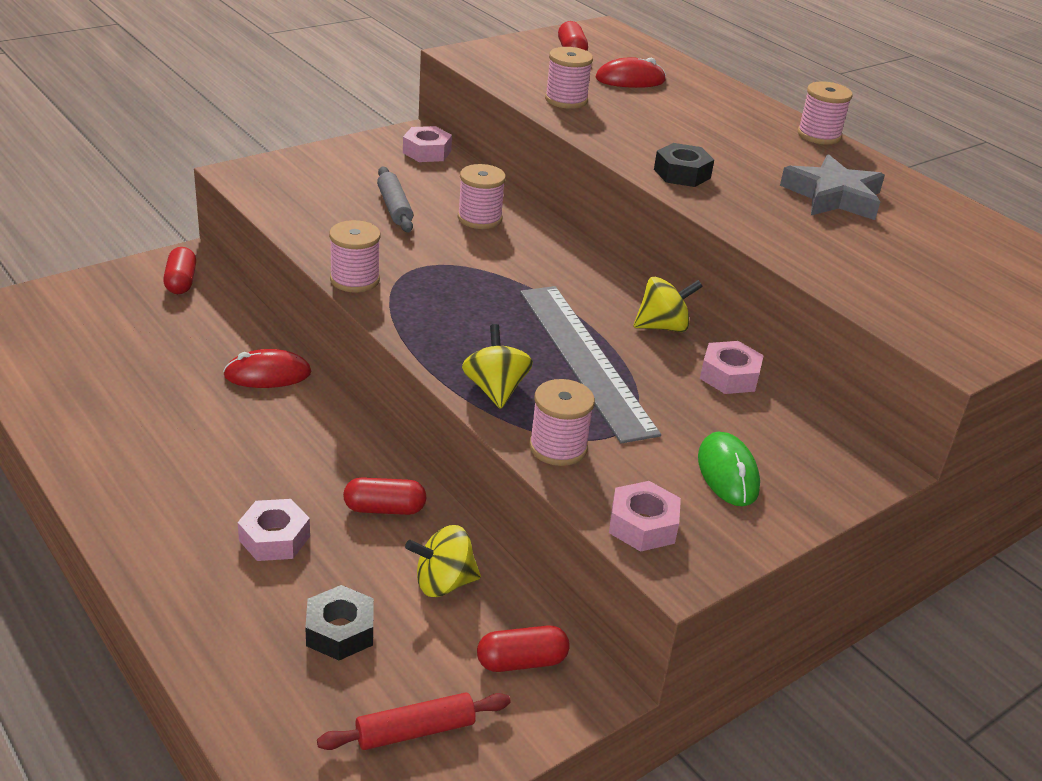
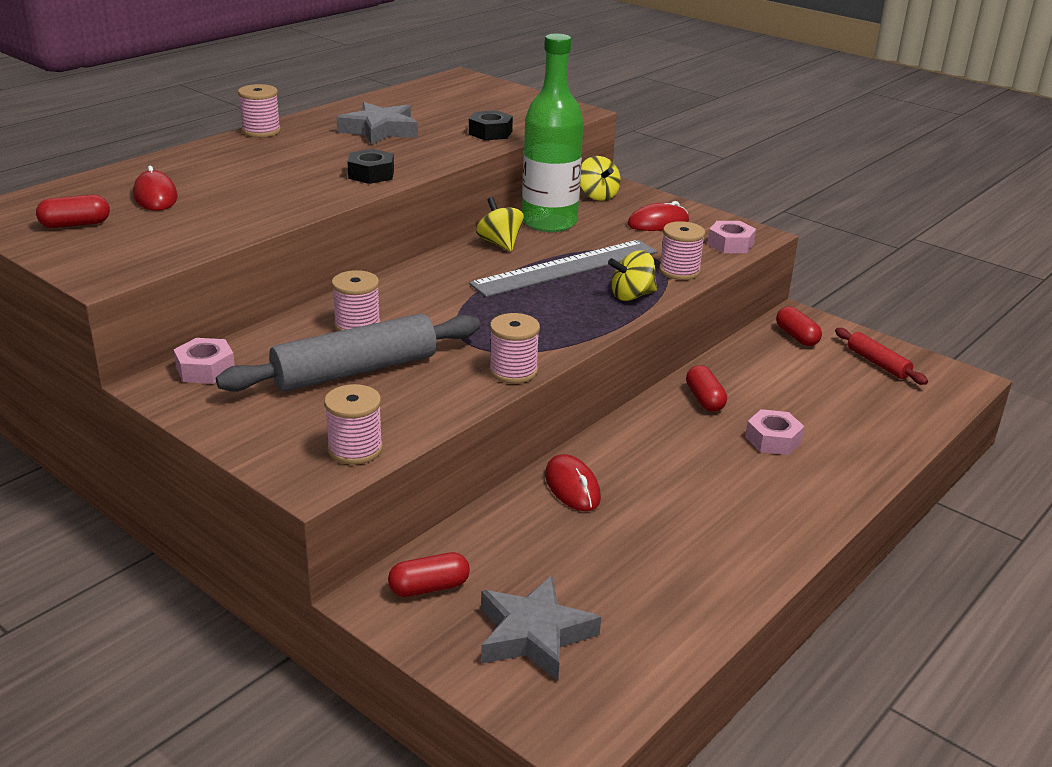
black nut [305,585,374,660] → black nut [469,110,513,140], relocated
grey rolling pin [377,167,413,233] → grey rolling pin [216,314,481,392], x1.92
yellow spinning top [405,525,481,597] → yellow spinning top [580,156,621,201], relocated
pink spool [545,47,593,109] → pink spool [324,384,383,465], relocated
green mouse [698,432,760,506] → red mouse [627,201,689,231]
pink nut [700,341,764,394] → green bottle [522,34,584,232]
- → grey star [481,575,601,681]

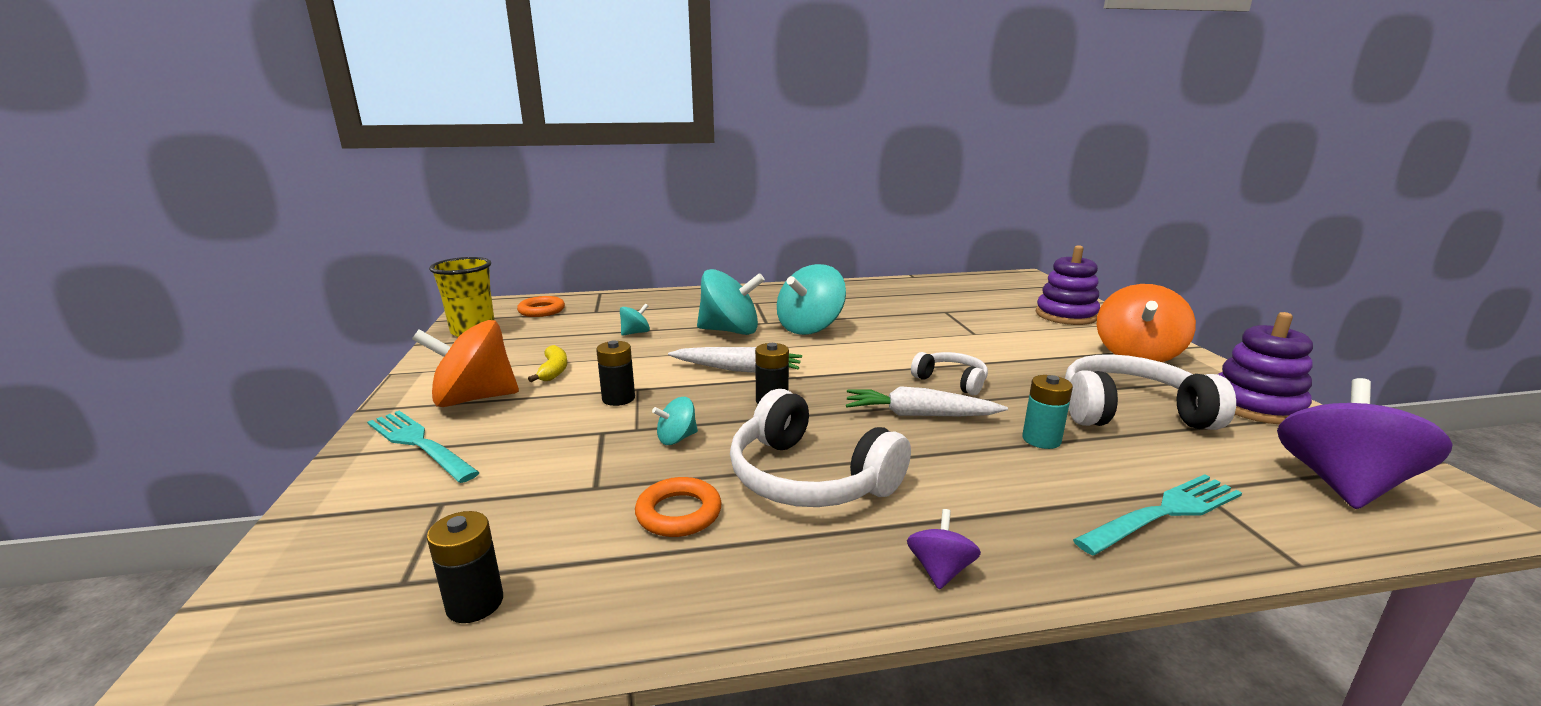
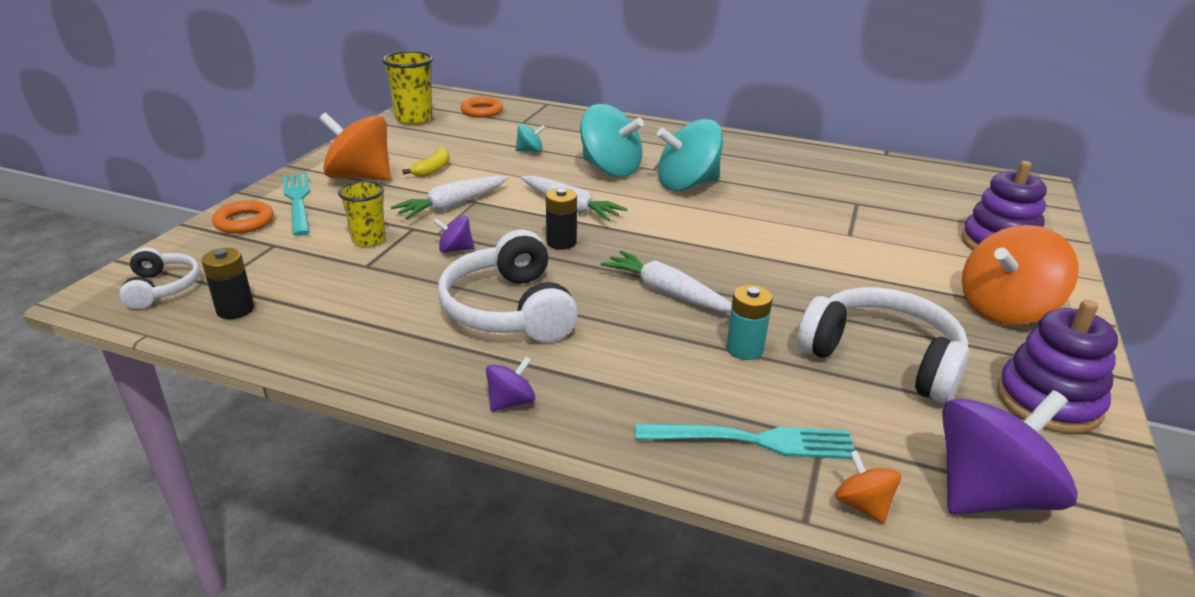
black battery [596,340,635,406] → white carrot [391,176,508,219]
orange ring [635,477,722,537] → orange ring [212,200,274,234], relocated
turquoise spinning top [652,397,698,445] → purple spinning top [433,216,474,253]
white headphones [911,352,988,395] → white headphones [119,247,200,309], relocated
- → yellow cup [338,181,386,247]
- → orange spinning top [835,450,901,524]

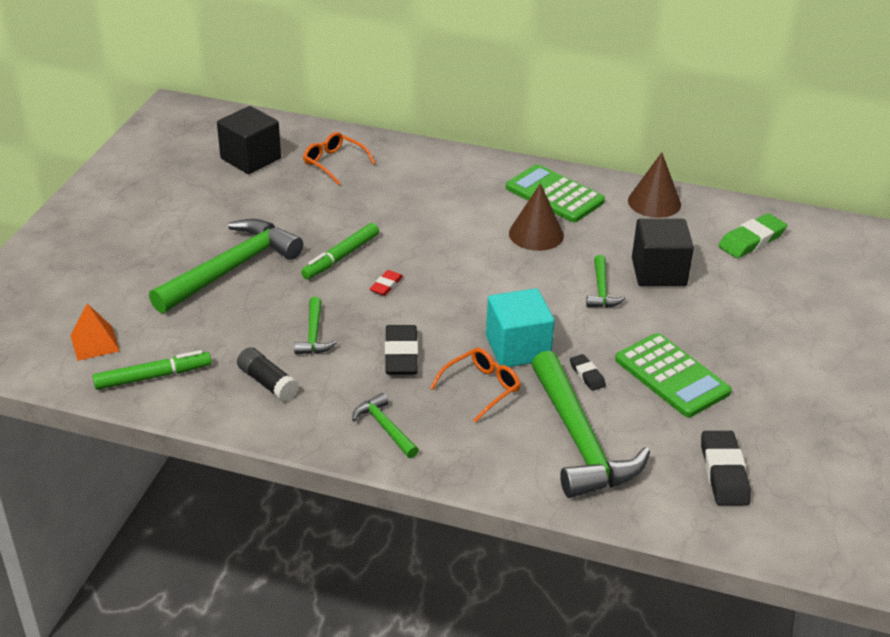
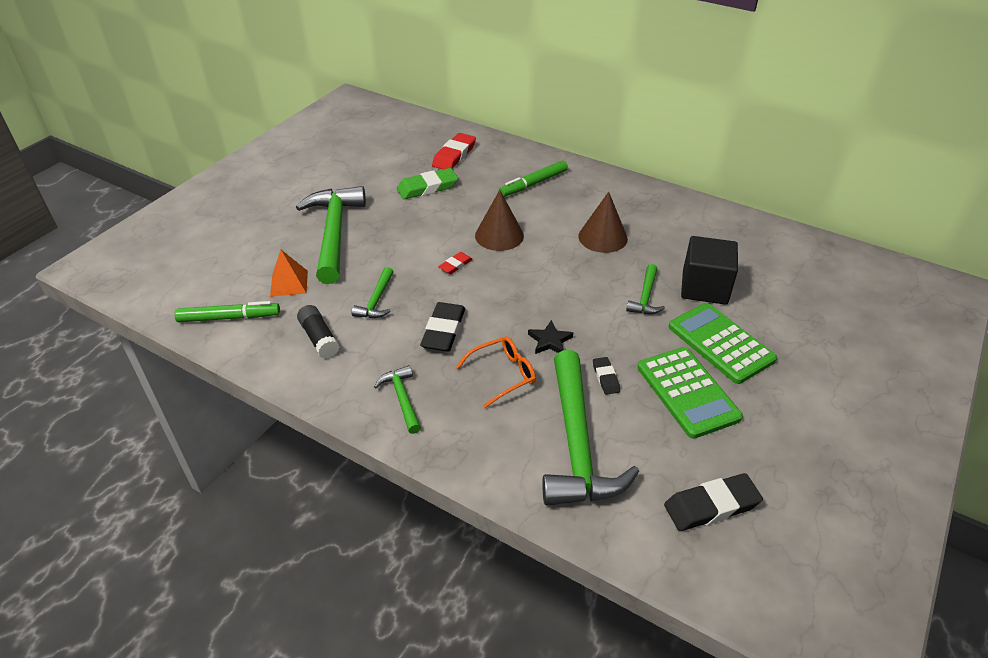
orange pyramid [70,303,120,361] → orange pyramid [270,250,308,297], relocated
green hammer [149,219,303,313] → green hammer [296,186,366,284], 60 degrees counterclockwise
black cube [217,106,281,174] → -
green marker [301,223,379,279] → green marker [499,160,568,197], relocated
orange glasses [303,132,376,185] → red eraser [432,133,476,170]
turquoise cube [486,288,555,367] → black star [528,320,573,354]
green calculator [506,164,605,222] → green calculator [669,303,777,384], relocated
brown cone [628,152,681,218] → brown cone [475,190,524,251], relocated
black eraser [701,431,751,506] → black eraser [664,473,763,531], 60 degrees clockwise
green eraser [718,213,787,258] → green eraser [397,168,458,199], relocated

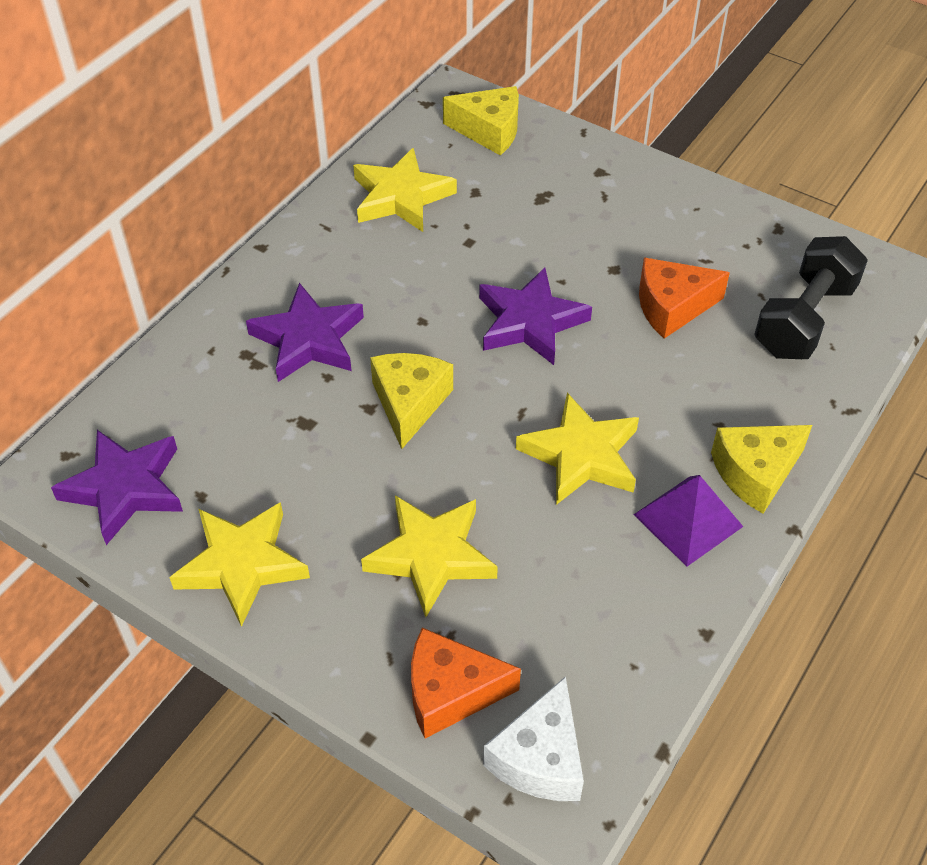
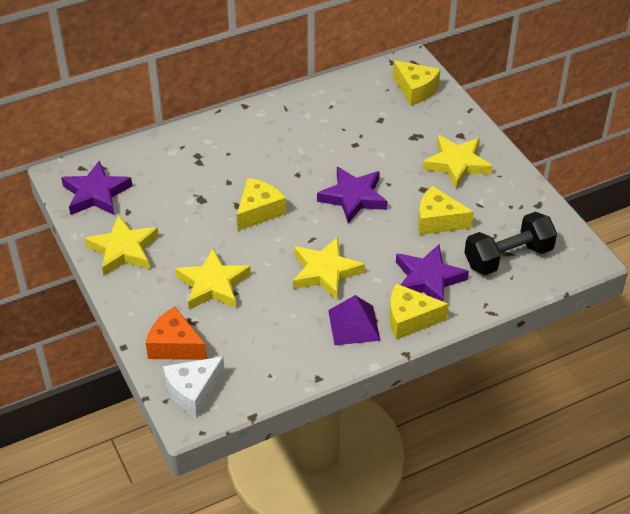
purple star [246,283,364,382] → purple star [396,245,469,302], relocated
yellow star [353,148,457,232] → yellow star [422,135,493,189], relocated
orange cheese [639,258,730,339] → yellow cheese [418,186,474,235]

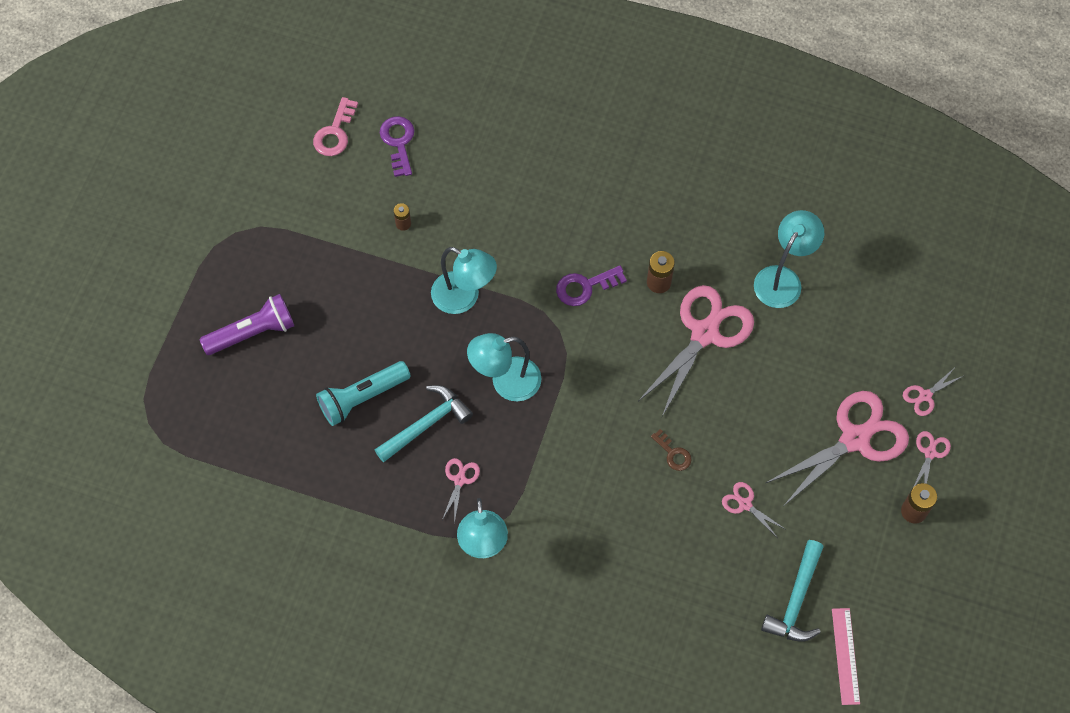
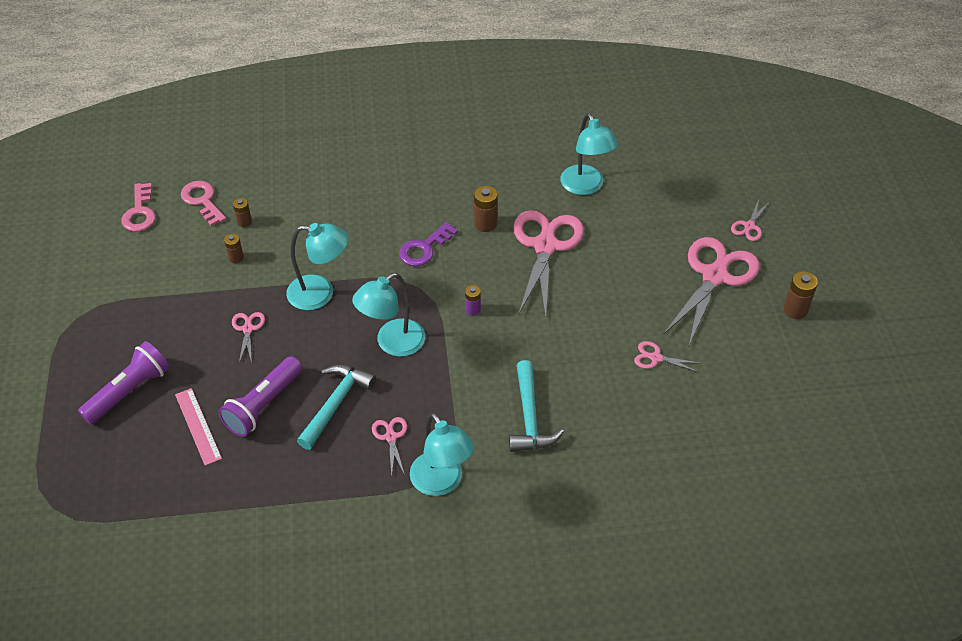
turquoise flashlight [316,361,411,426] → purple flashlight [218,356,302,437]
purple key [380,116,414,177] → pink key [181,181,226,226]
brown key [651,429,692,471] → -
turquoise lamp [754,210,824,308] → turquoise lamp [560,113,618,195], 150 degrees clockwise
turquoise hammer [761,540,824,642] → turquoise hammer [509,360,564,452], relocated
pink ruler [832,608,860,705] → pink ruler [175,388,222,466], relocated
pink scissors [914,431,951,486] → pink scissors [232,312,265,363], relocated
- → brown battery [233,198,252,227]
- → purple battery [465,285,481,315]

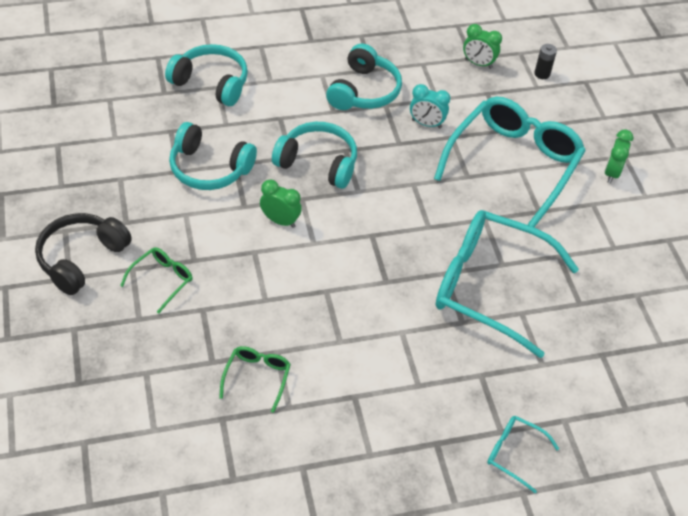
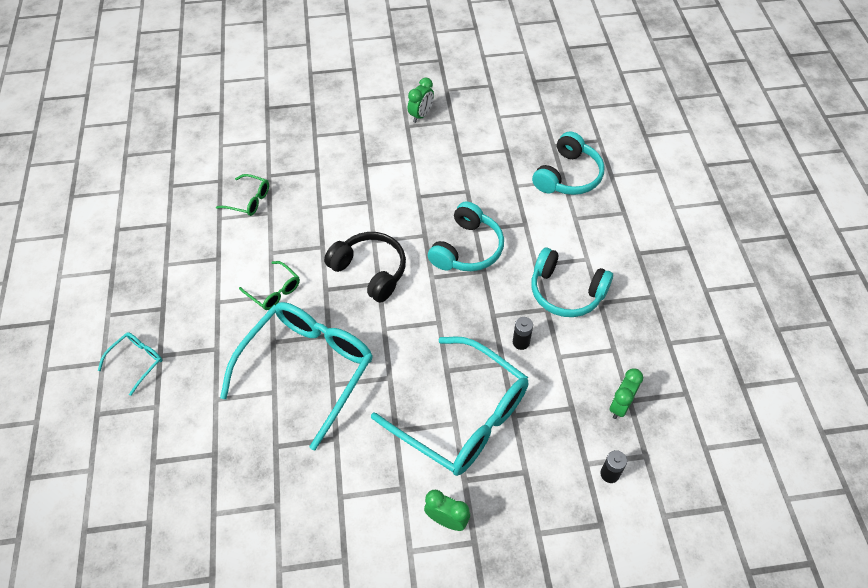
black headphones [35,213,132,295] → black headphones [324,232,406,302], relocated
green glasses [120,247,193,314] → green glasses [239,261,300,310], relocated
turquoise headphones [169,122,257,190] → -
green clock [260,179,302,228] → green clock [408,78,434,123], relocated
turquoise clock [410,84,450,128] → black battery [513,317,533,350]

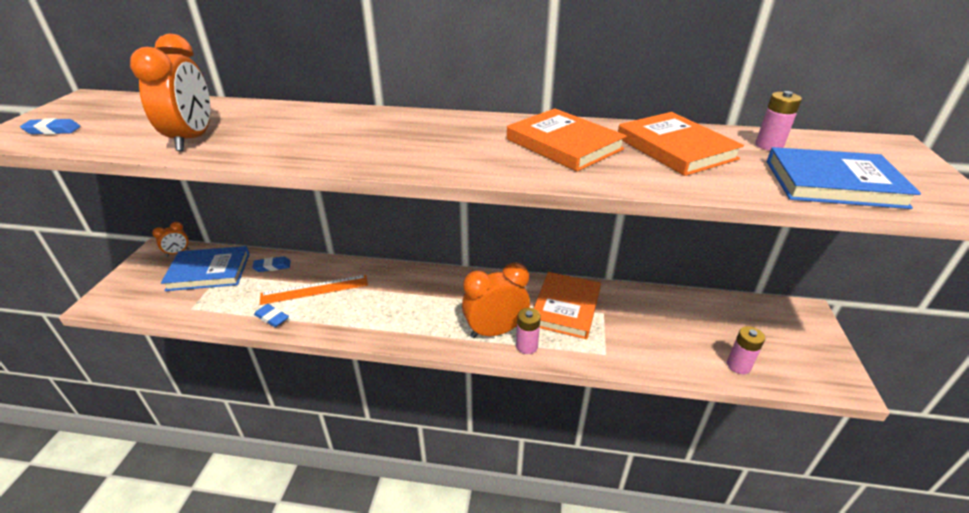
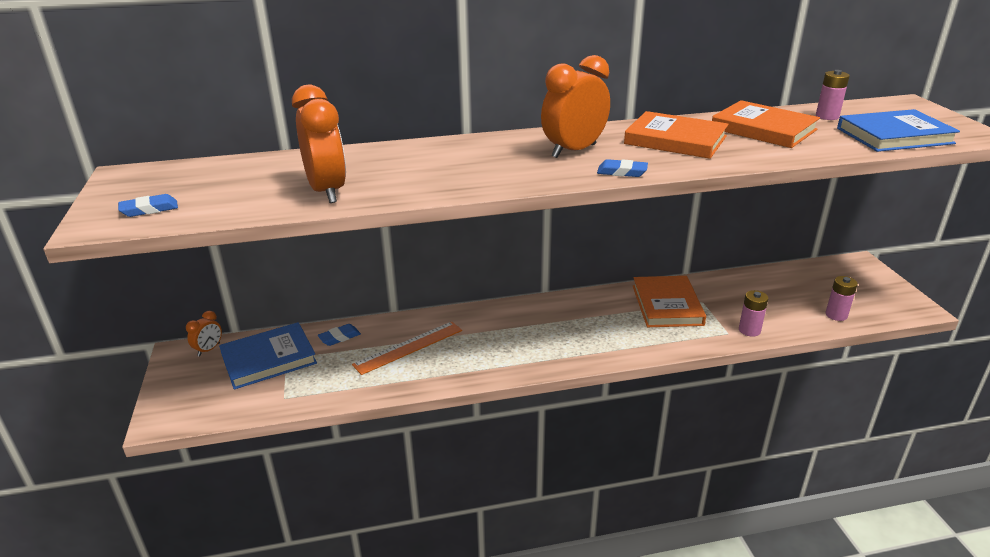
blue eraser [254,304,289,327] → blue eraser [597,159,648,177], relocated
orange clock [462,262,530,338] → orange clock [541,55,610,158], relocated
pink battery [516,308,541,354] → pink battery [739,290,768,337], relocated

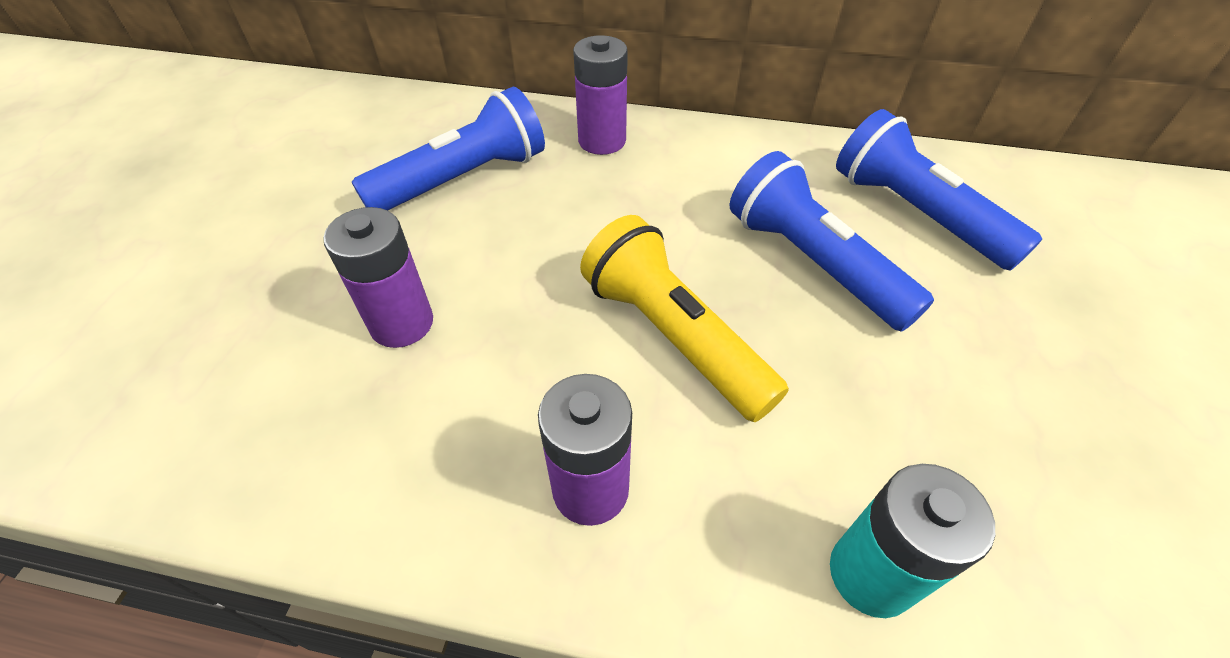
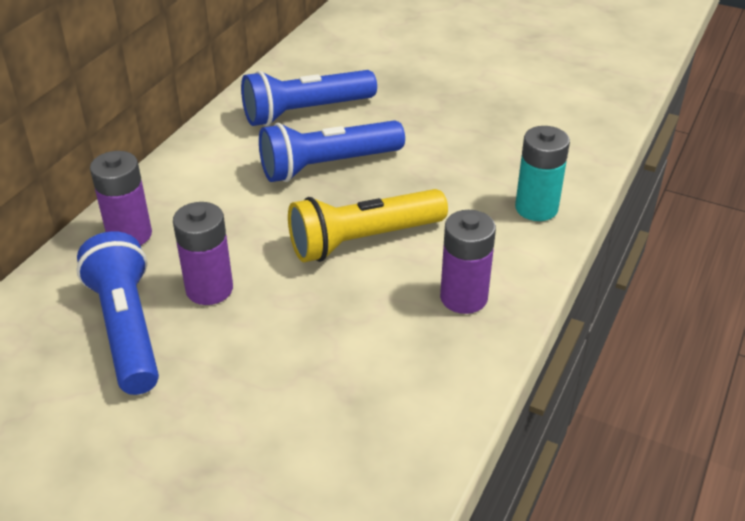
purple battery [323,207,433,348] → purple battery [173,202,233,305], relocated

